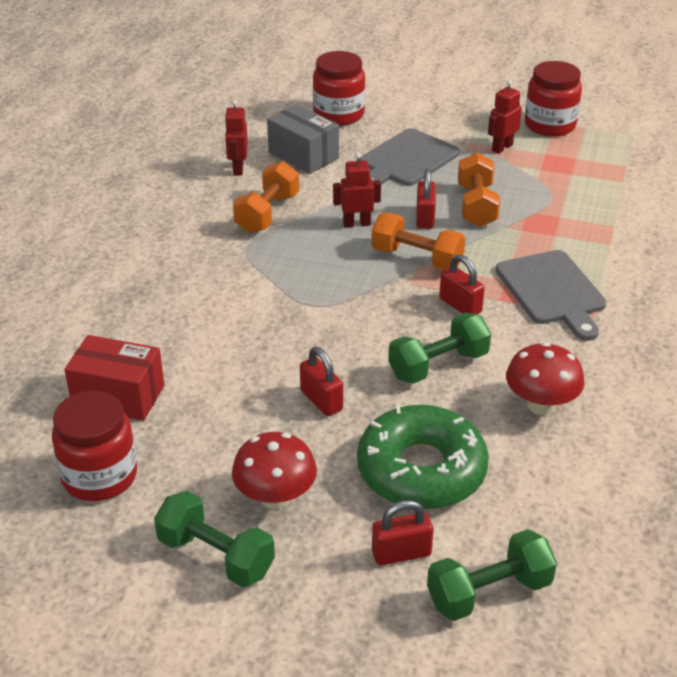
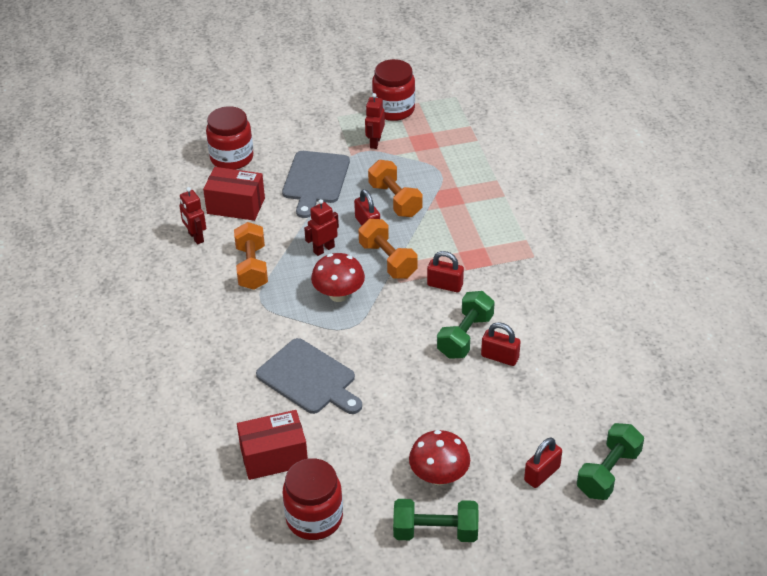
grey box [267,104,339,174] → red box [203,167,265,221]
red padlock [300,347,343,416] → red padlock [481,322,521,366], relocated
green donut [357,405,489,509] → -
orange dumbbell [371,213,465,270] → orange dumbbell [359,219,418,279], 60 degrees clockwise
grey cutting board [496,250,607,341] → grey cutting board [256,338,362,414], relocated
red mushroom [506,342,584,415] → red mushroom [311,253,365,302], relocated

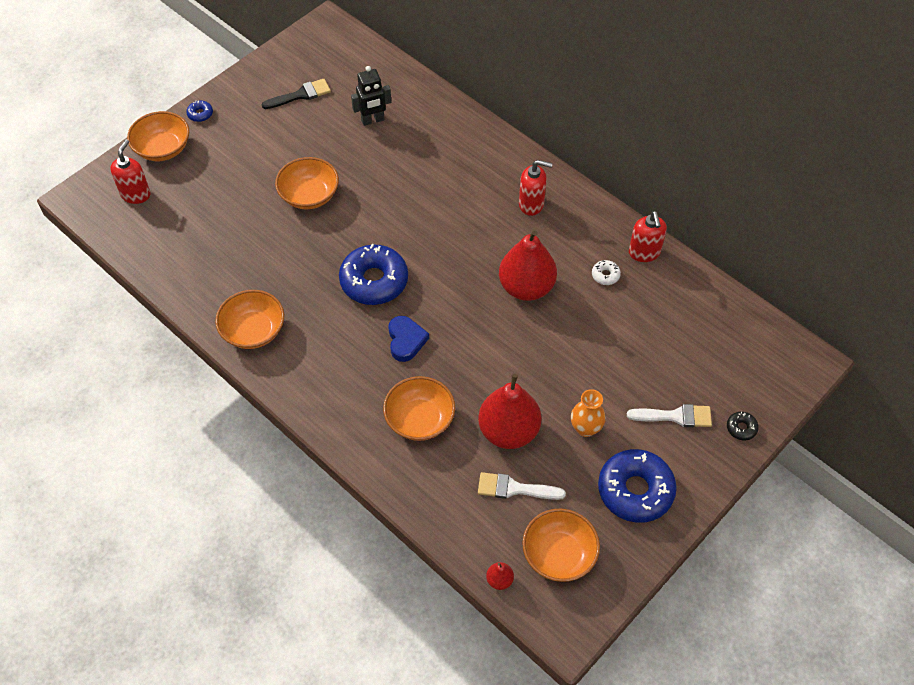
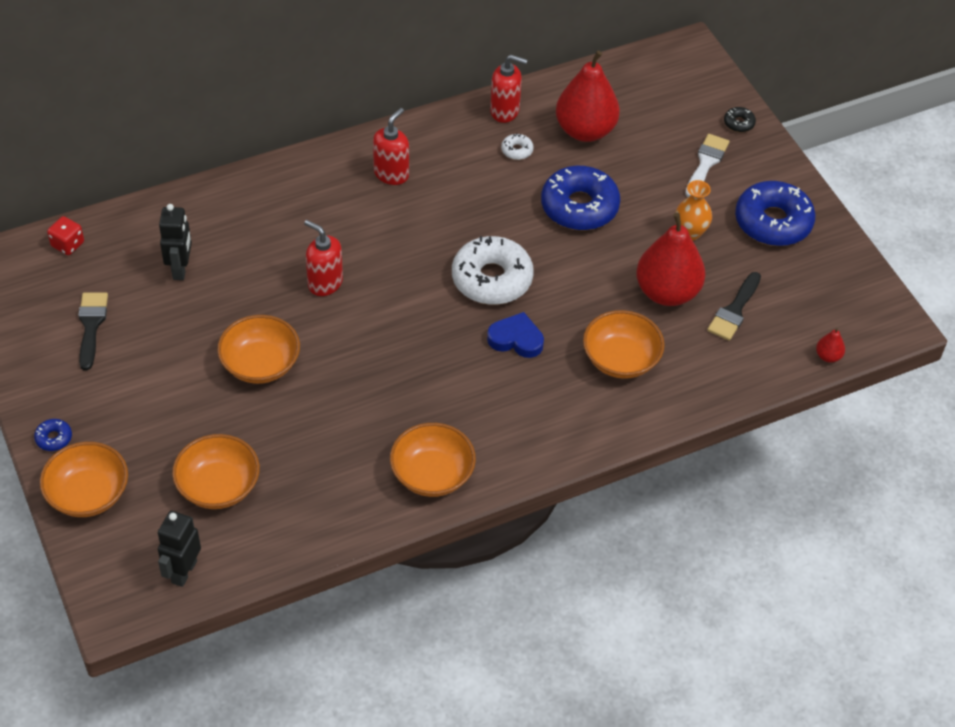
red soap dispenser [110,139,151,204] → red soap dispenser [304,220,343,296], relocated
blue donut [339,244,408,305] → blue donut [541,166,620,230], relocated
white brush [478,472,566,500] → black brush [707,272,761,341]
red pear [499,230,557,301] → red pear [556,51,620,142], relocated
orange bowl [522,509,600,582] → orange bowl [172,434,260,509], relocated
- → red dice [47,216,84,255]
- → black robot [158,511,201,587]
- → white donut [452,236,534,305]

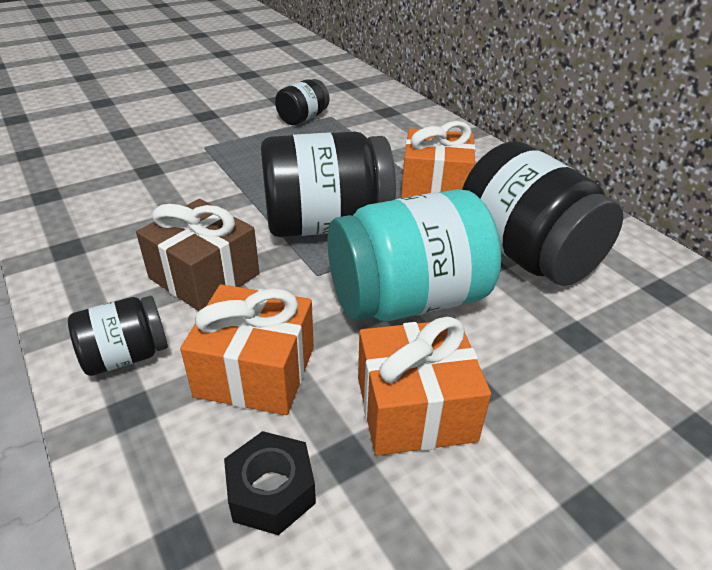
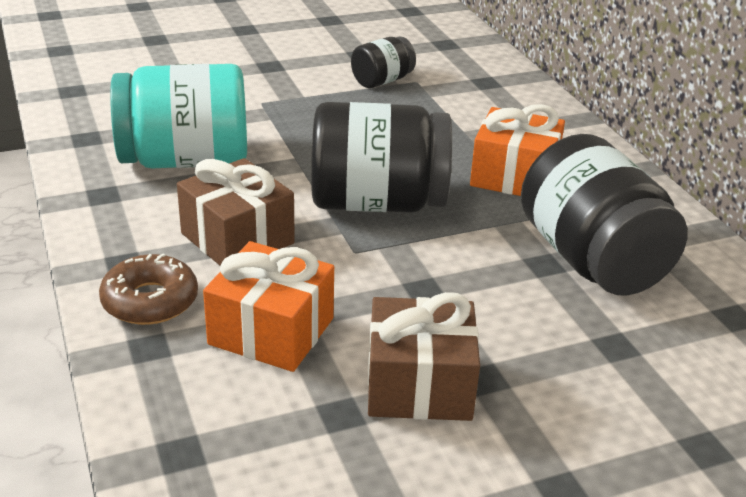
black jar [68,296,168,376] → brown donut [99,253,198,325]
black nut [224,431,316,535] → -
turquoise jar [328,189,501,321] → turquoise jar [110,64,247,168], relocated
orange gift [358,317,491,456] → brown gift [368,292,480,421]

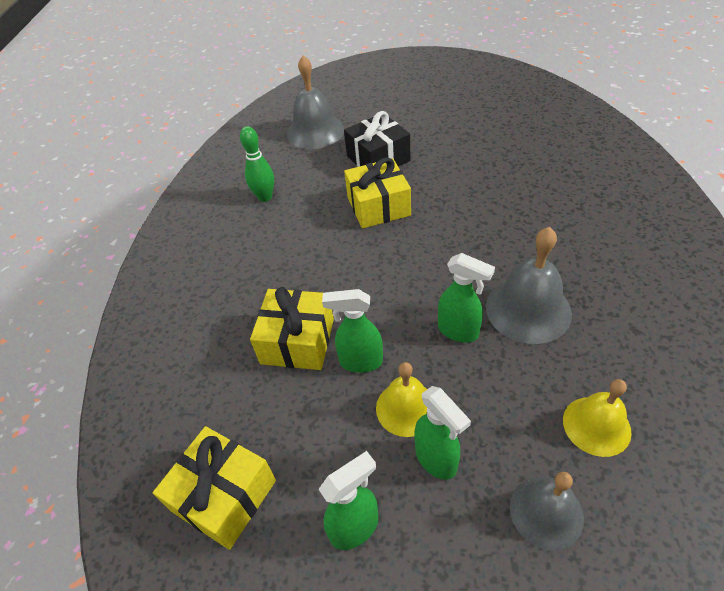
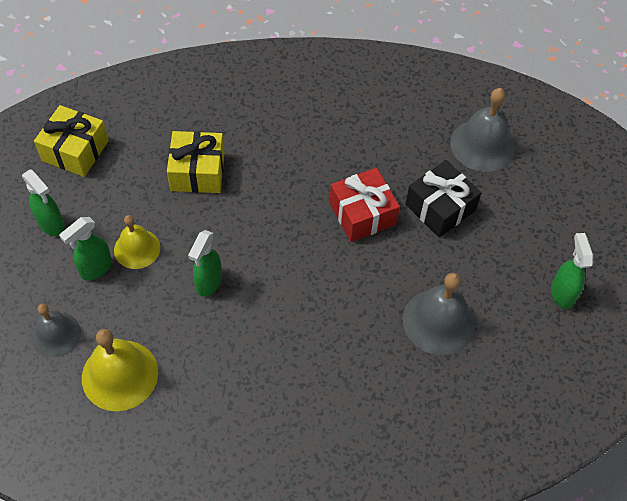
green bowling pin [240,126,274,202] → -
green spray bottle [322,289,383,373] → green spray bottle [551,233,593,309], relocated
yellow gift [344,157,411,229] → red gift [329,168,400,242]
grey bell [486,227,572,344] → grey bell [402,273,475,355], relocated
yellow bell [563,379,632,457] → yellow bell [82,329,158,411], x1.53

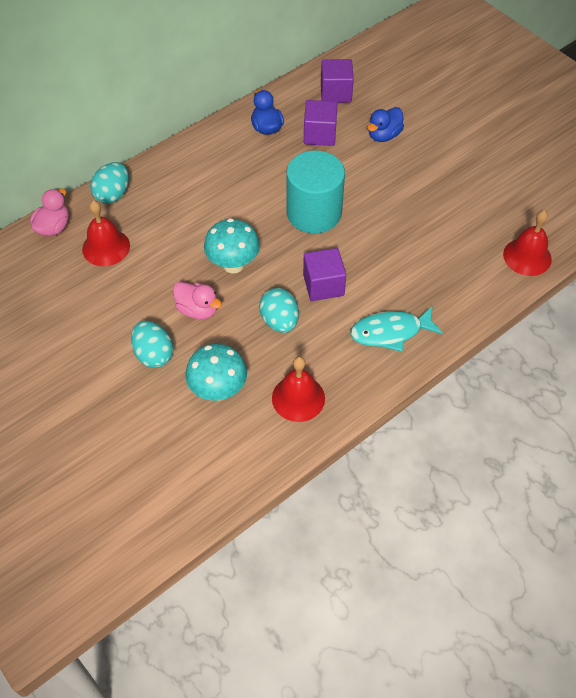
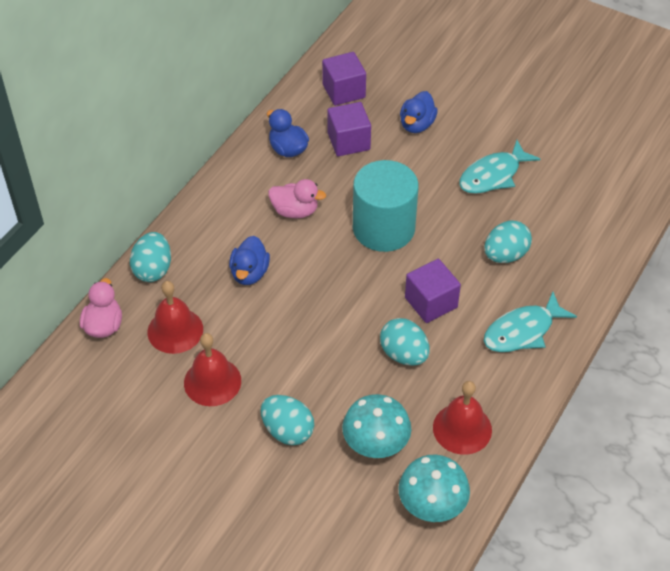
pink duck [173,282,222,319] → pink duck [268,179,326,219], relocated
turquoise mushroom [204,218,260,273] → turquoise mushroom [398,455,470,522], relocated
red bell [503,210,552,276] → red bell [184,333,241,406], relocated
- → blue duck [229,236,270,285]
- → turquoise fish [459,140,540,194]
- → turquoise egg [485,221,532,263]

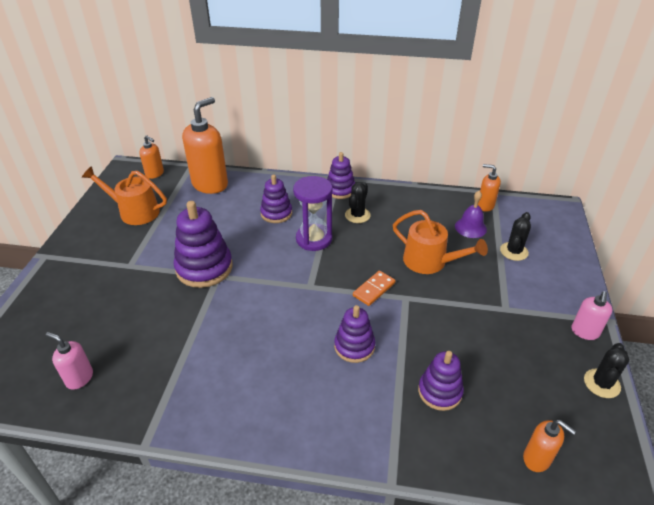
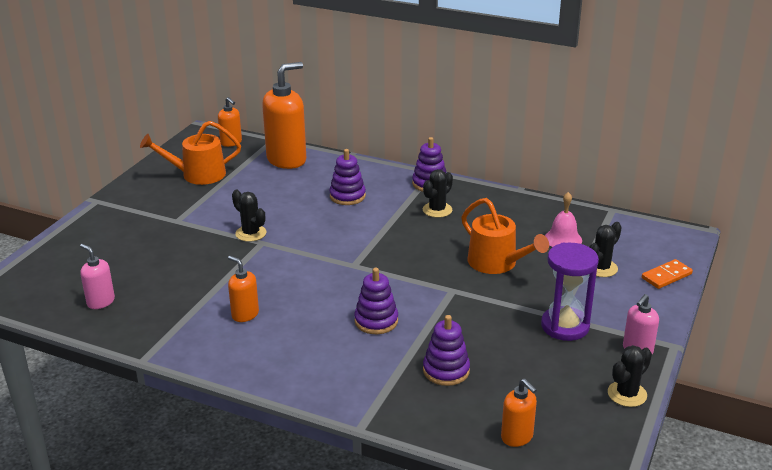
orange watering can [82,166,167,225] → orange watering can [140,121,241,185], 45 degrees counterclockwise
purple stacking toy [174,201,233,288] → black cactus [232,190,267,242]
purple hourglass [293,176,333,251] → purple hourglass [541,243,599,341], relocated
orange domino [353,271,395,306] → orange domino [642,259,693,289], relocated
purple bell [455,191,487,238] → pink bell [545,192,582,247]
orange soap dispenser [478,164,501,212] → orange soap dispenser [228,256,259,322], relocated

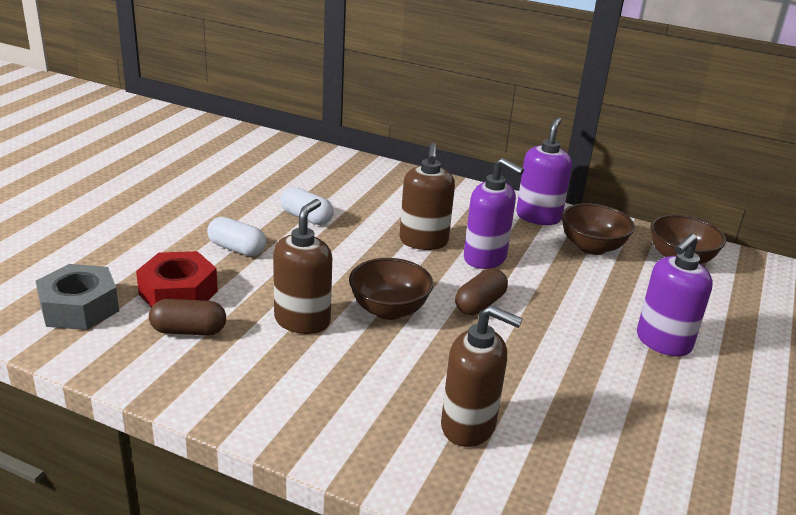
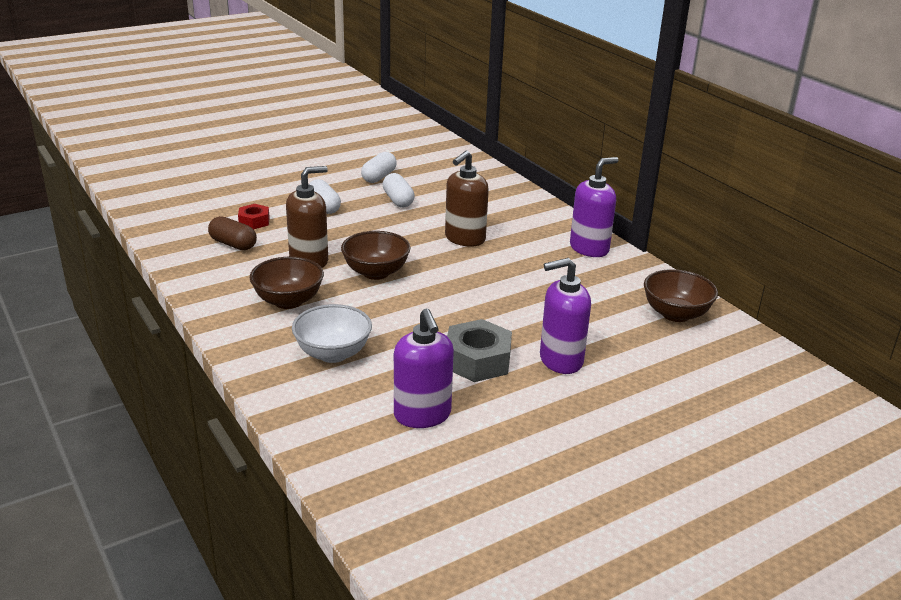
grey nut [36,264,119,330] → grey nut [447,319,512,382], relocated
red nut [136,251,218,308] → red nut [238,204,270,229], x0.58
brown soap dispenser [441,305,523,447] → white bowl [292,304,372,363]
brown capsule [455,268,508,315] → -
purple soap dispenser [464,158,524,269] → purple soap dispenser [394,308,454,428], relocated
brown bowl [561,203,635,255] → brown bowl [250,256,324,309], relocated
- → white capsule [361,152,397,183]

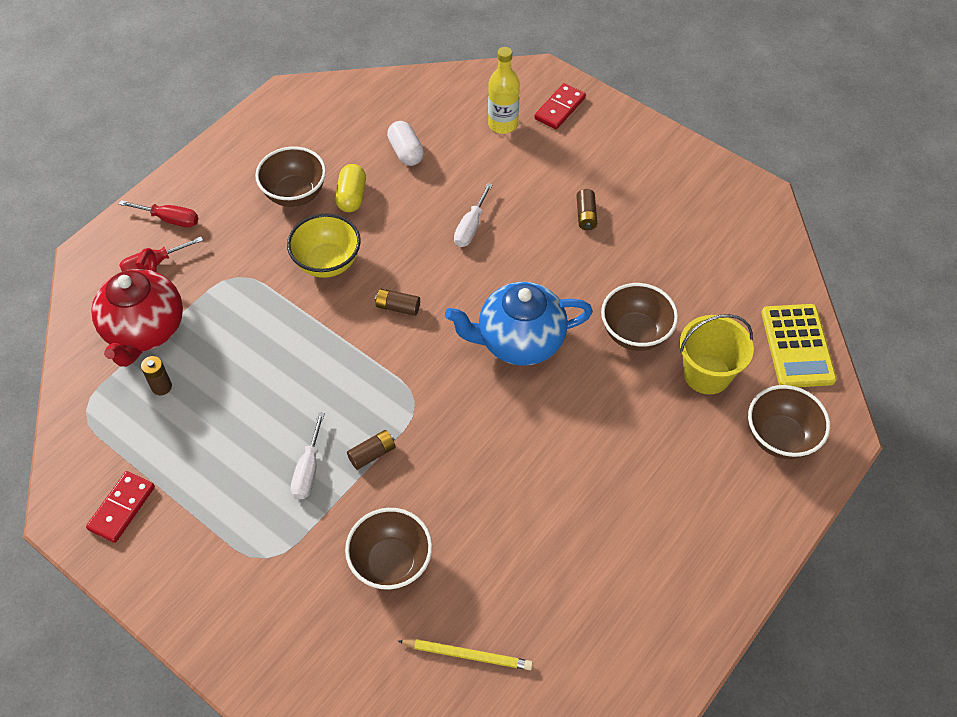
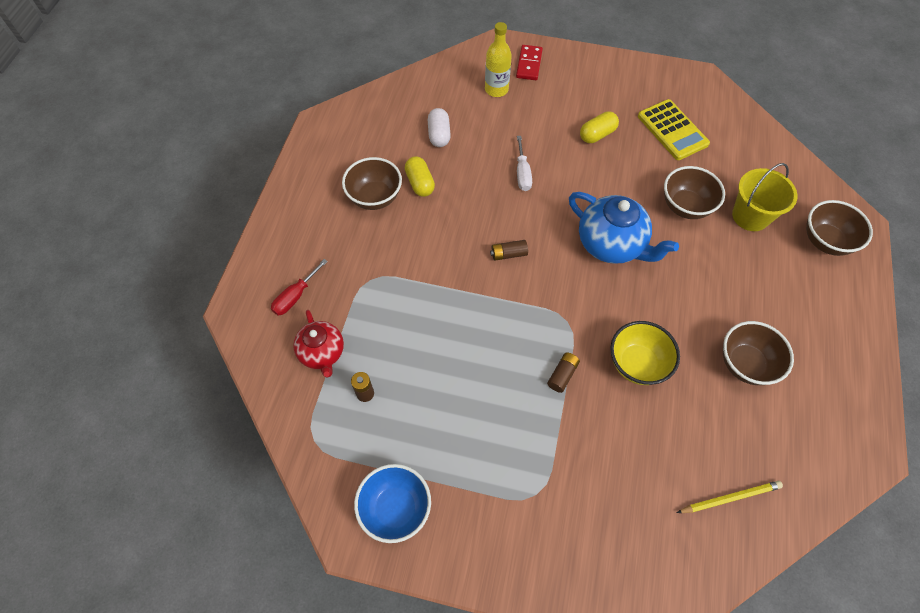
red domino [86,471,155,543] → blue bowl [354,464,431,543]
red teapot [92,248,183,367] → red teapot [293,310,344,378], x0.64
red screwdriver [119,200,198,227] → -
yellow bowl [287,213,361,278] → yellow bowl [610,321,680,385], relocated
white screwdriver [291,412,325,499] → -
brown bowl [345,508,432,590] → brown bowl [723,321,794,385], relocated
white capsule [387,121,424,166] → white capsule [428,108,451,147], 45 degrees clockwise
blue teapot [445,282,593,366] → blue teapot [569,192,679,264], 105 degrees counterclockwise
brown battery [577,189,597,230] → yellow capsule [580,111,619,143]
yellow calculator [761,304,837,387] → yellow calculator [638,99,710,160], relocated

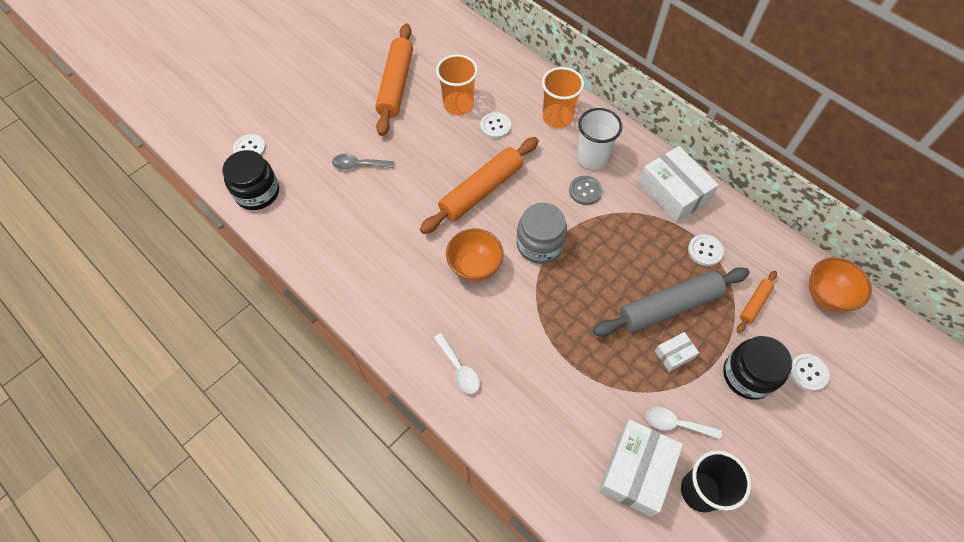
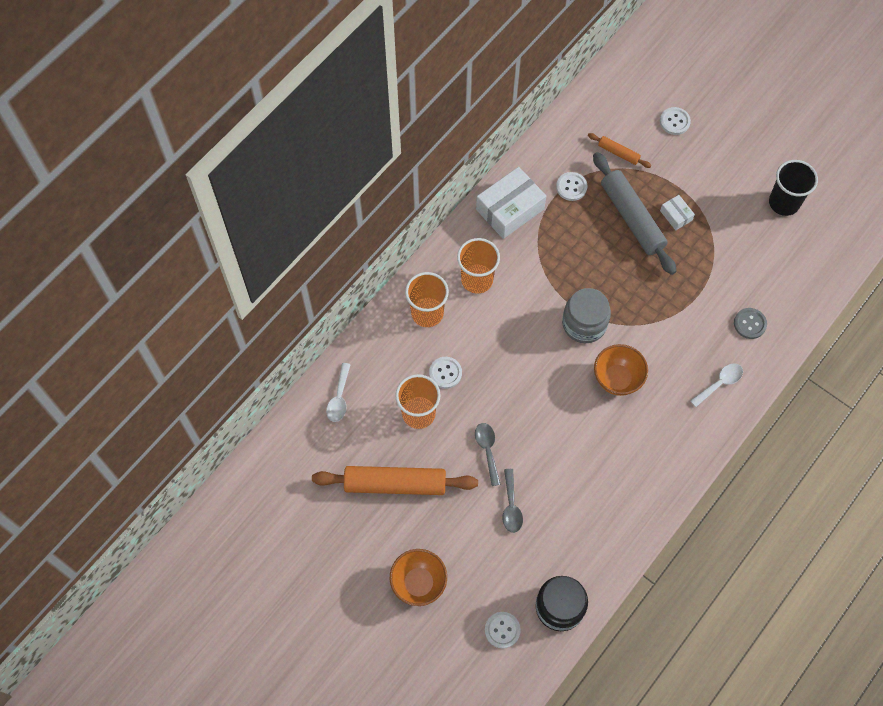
orange rolling pin [420,137,539,234] → -
grey button [569,176,602,205] → grey button [734,308,767,339], relocated
white cup [577,108,623,170] → orange cup [457,238,500,294]
white box [599,420,683,517] → -
white spoon [646,407,722,439] → white spoon [326,363,351,422], relocated
black jar [723,336,792,400] → -
orange bowl [809,257,872,312] → orange bowl [390,549,447,606], relocated
- → grey spoon [475,423,501,486]

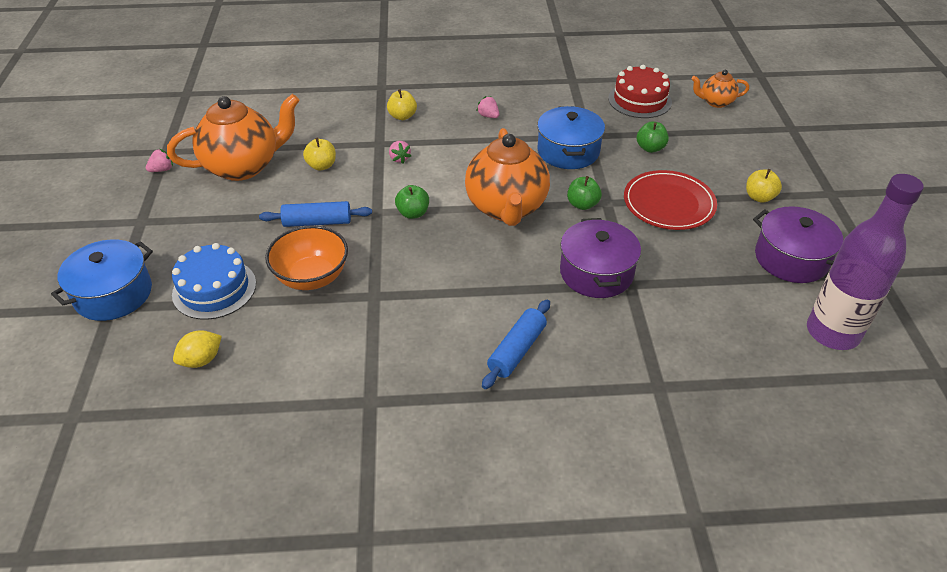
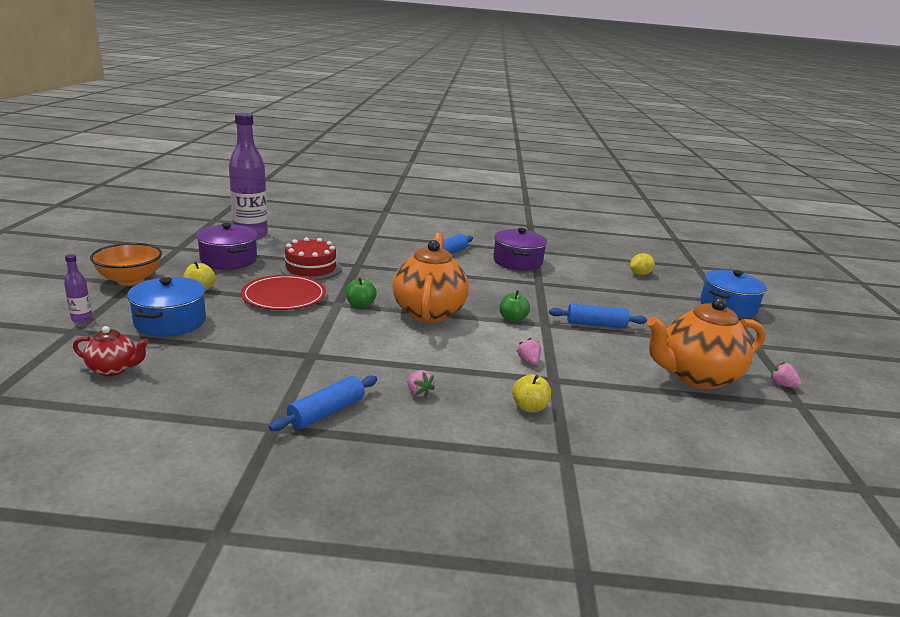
pink strawberry [146,149,173,172] → pink strawberry [771,362,802,388], 75 degrees clockwise
blue cake [172,243,256,320] → -
orange bowl [265,225,348,290] → orange bowl [90,243,162,286], relocated
yellow apple [303,138,336,171] → -
blue pot [537,106,605,169] → blue pot [127,277,206,337], relocated
purple pot [560,218,641,298] → purple pot [493,228,547,271], relocated
red cake [608,65,672,118] → red cake [280,237,341,280], relocated
green apple [637,122,669,153] → -
orange teapot [691,70,749,108] → red teapot [73,326,149,376]
- → purple bottle [64,254,92,323]
- → blue rolling pin [269,375,377,431]

